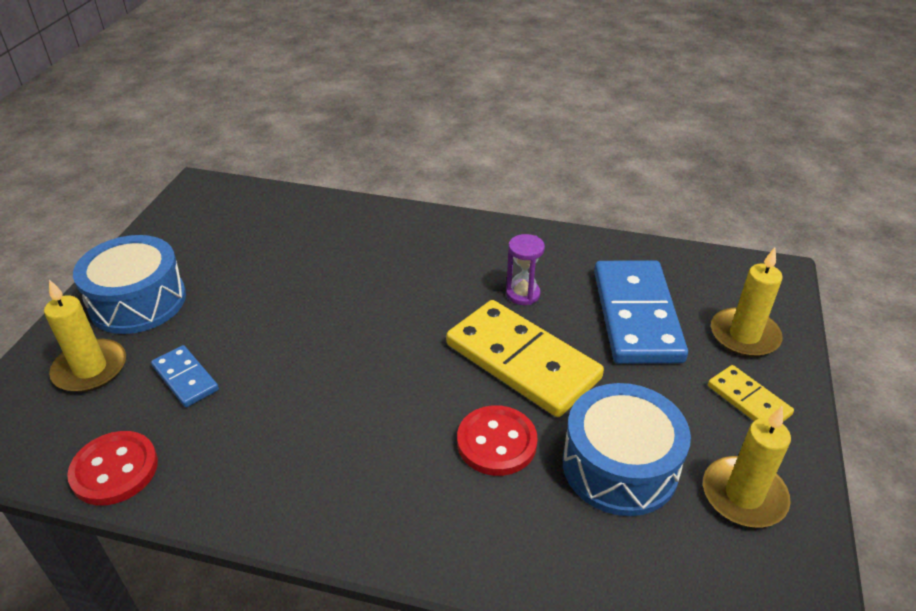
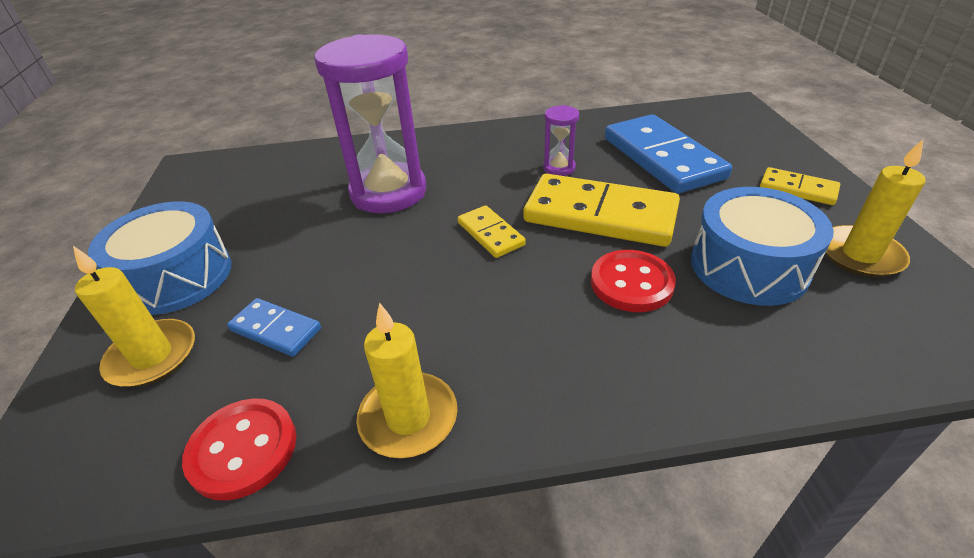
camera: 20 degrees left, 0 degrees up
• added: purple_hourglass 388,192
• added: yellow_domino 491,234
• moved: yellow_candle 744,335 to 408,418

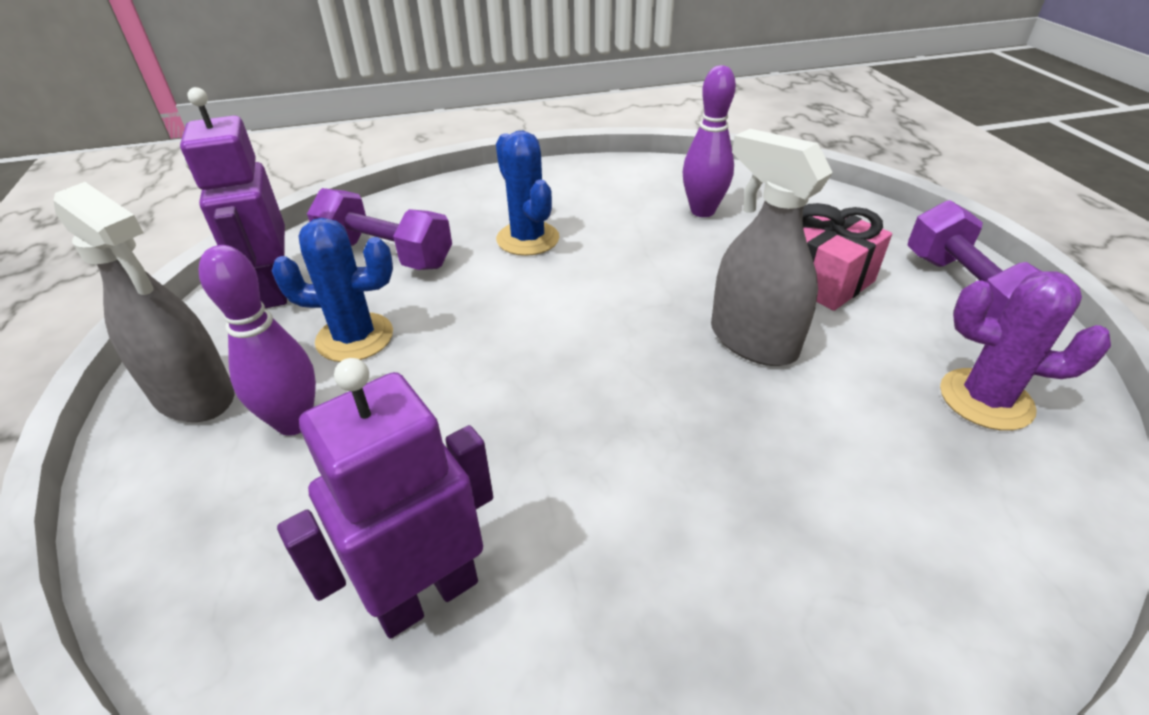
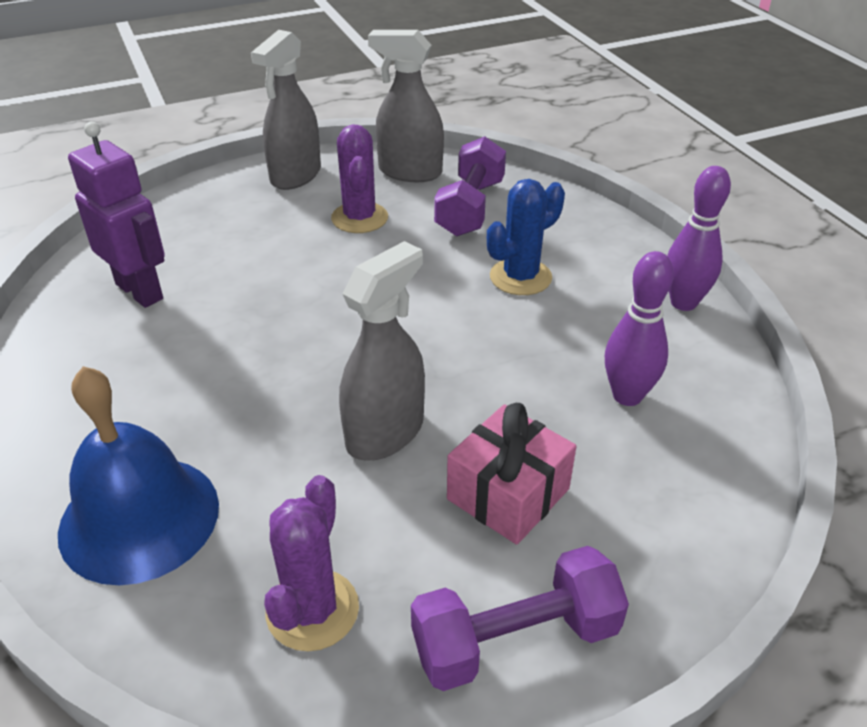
camera: 80 degrees right, 0 degrees up
• added: blue_bell 139,517
• moved: purple_bowling_pin 294,422 to 683,303
• replaced: purple_robot 273,290 to grey_spray_bottle 410,172
• recoloured: blue_cactus 355,337 to purple_cactus 359,218

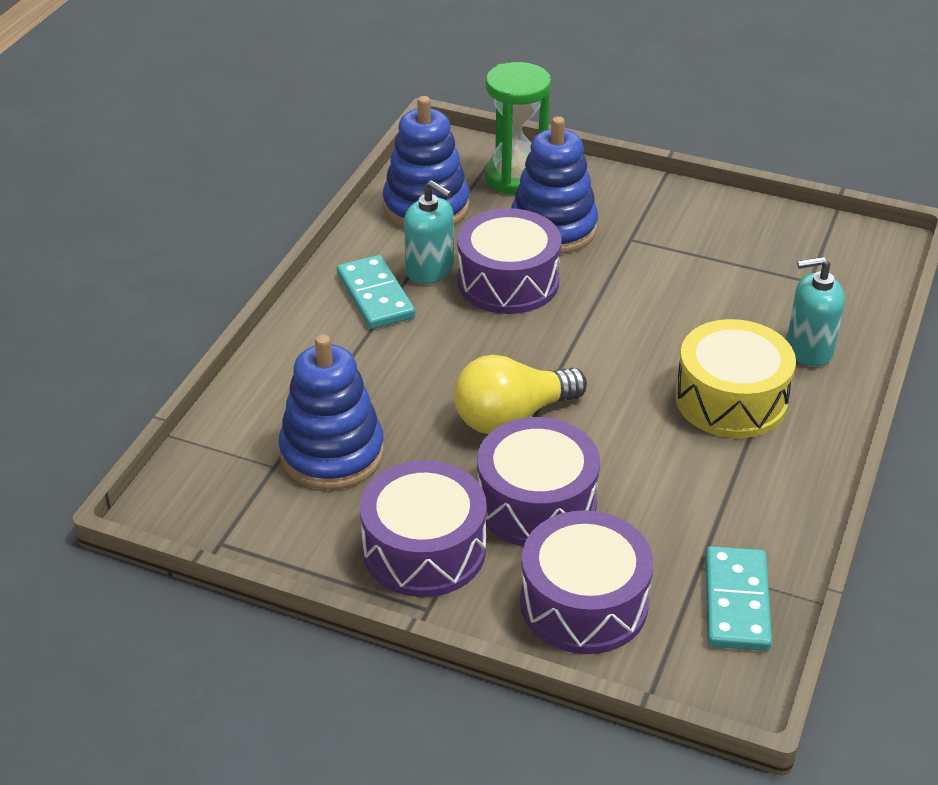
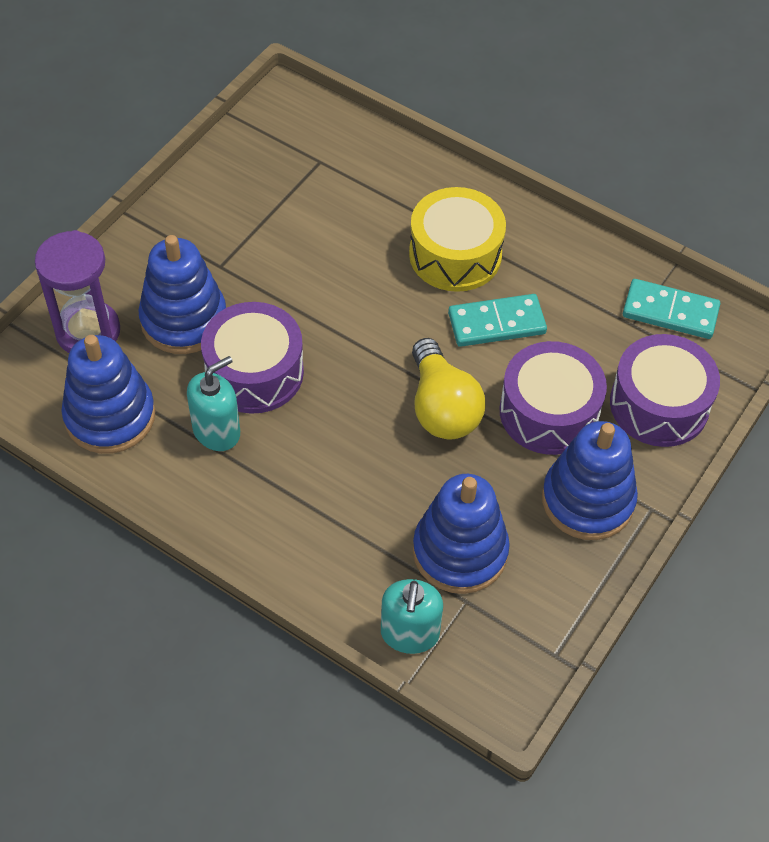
camera: 80 degrees left, 15 degrees up
• moved: turquoise_domino 375,296 to 496,323
• moved: turquoise_soap_dispenser 809,349 to 409,633
• replaced: purple_drum 424,549 to blue_stacking_toy 587,500
• recoloured: green_hourglass 515,177 to purple_hourglass 88,331

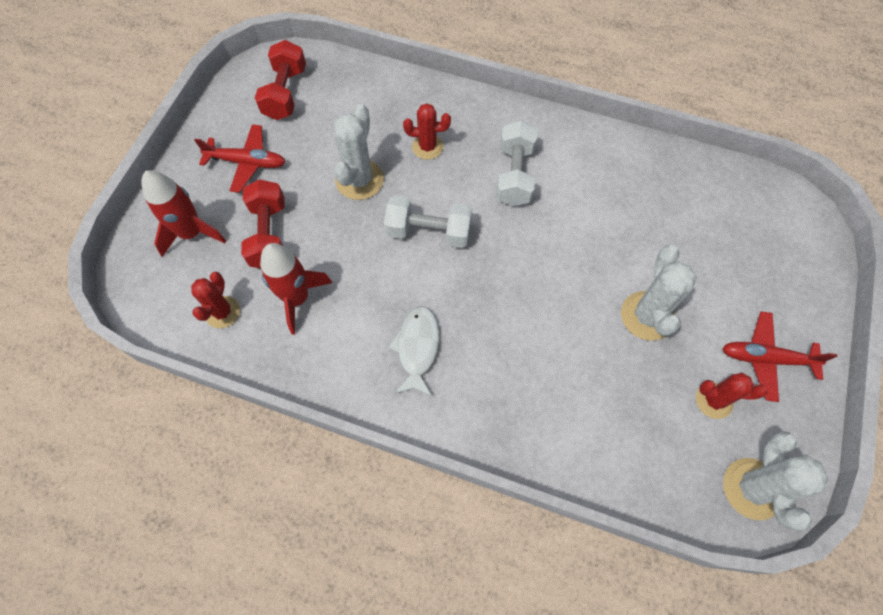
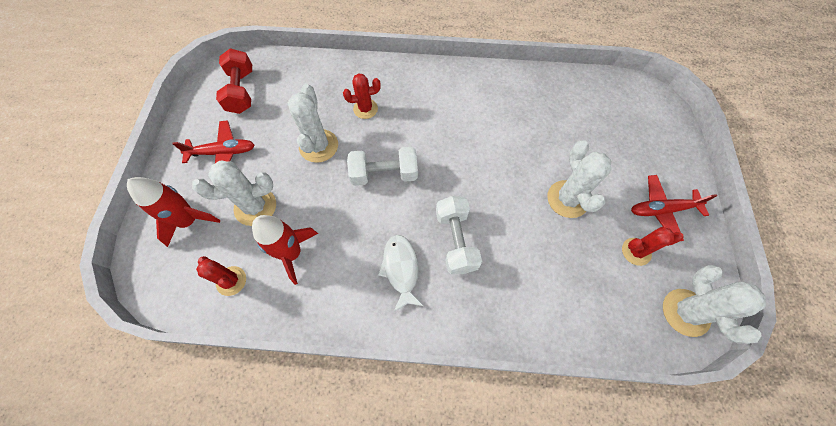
camera: 15 degrees left, 0 degrees up
• moved: white_dumbbell 514,175 to 456,241
• replaced: red_dumbbell 269,235 to white_cactus 255,207
• turned: red_cactus 222,312 = 231,281 45 degrees counterclockwise

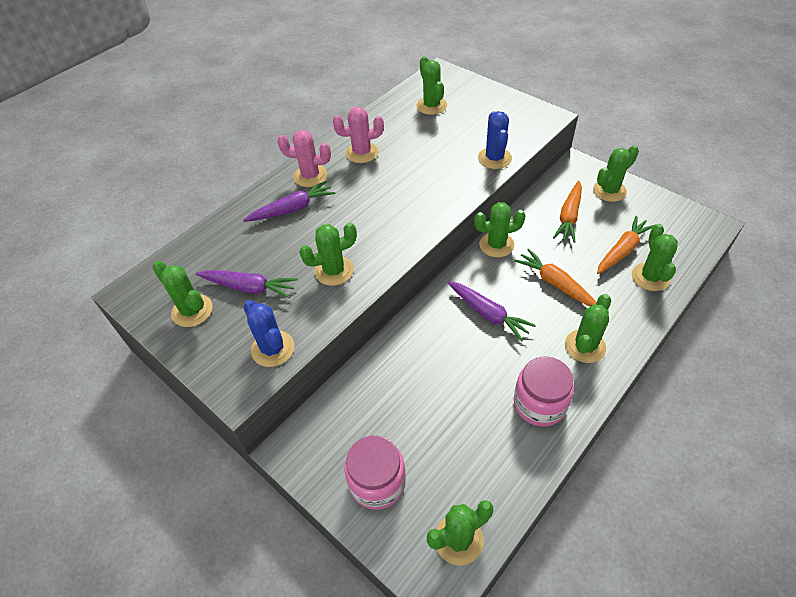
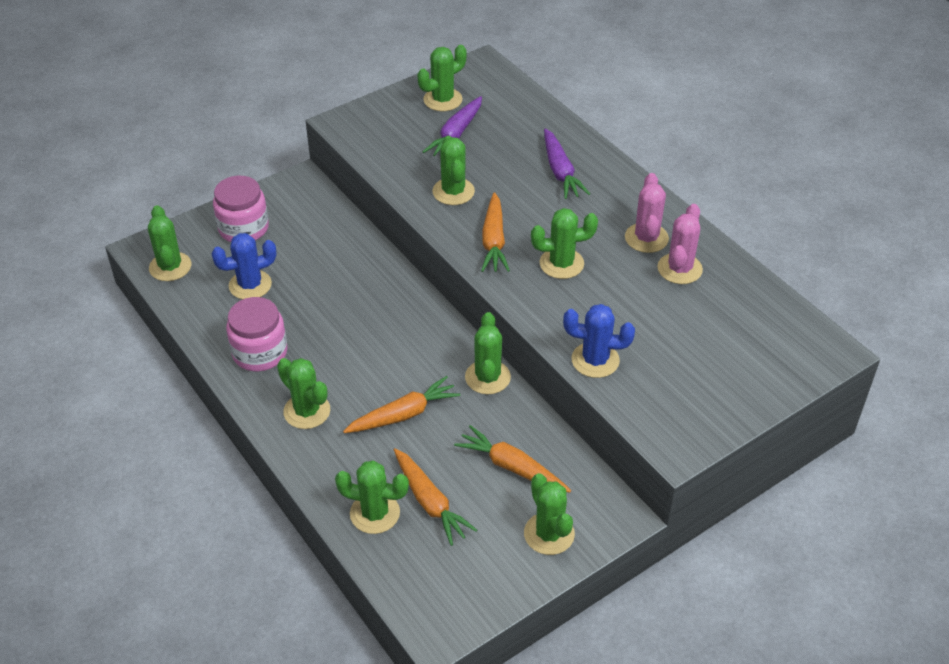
camera: 100 degrees right, 5 degrees down
• removed: purple_carrot 488,314
• added: orange_carrot 494,240
• moved: blue_cactus 273,349 to 250,285
• moved: pink_cactus 310,176 to 679,269
• moved: green_cactus 431,106 to 561,264

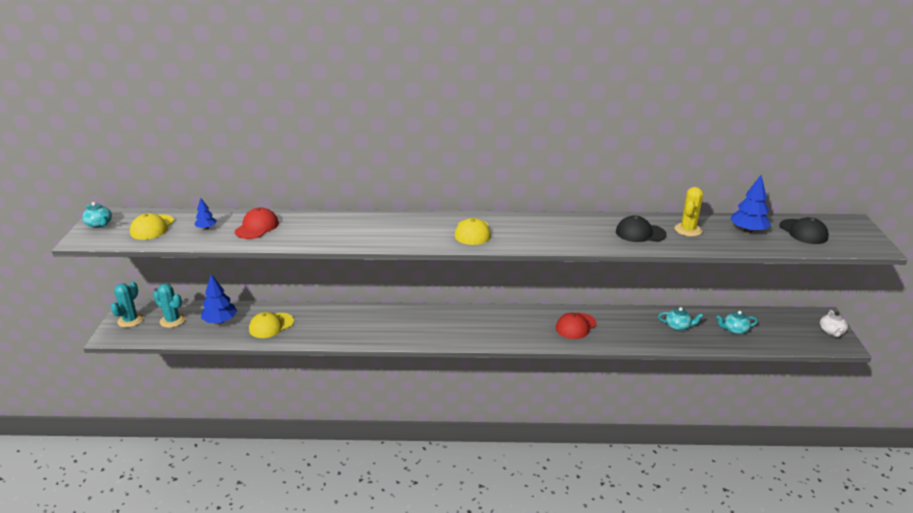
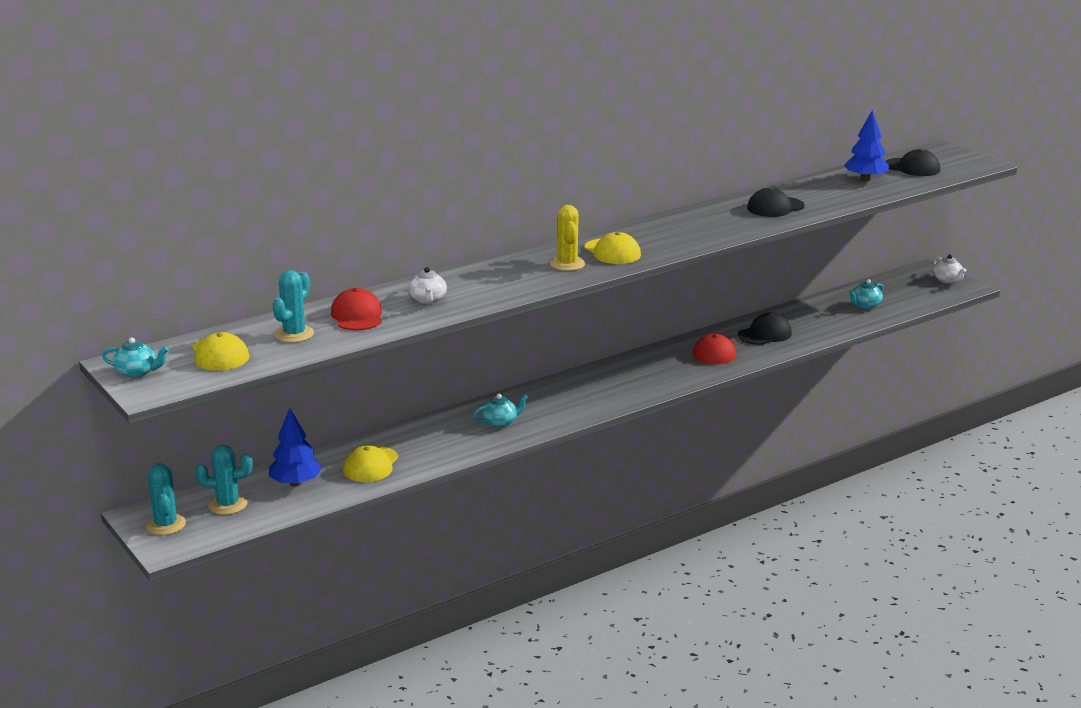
camera: 35 degrees left, 5 degrees down
• added: white_teapot 428,300
• added: black_cap 765,334
• moved: turquoise_teapot 678,326 to 500,422
• moved: yellow_cactus 688,230 to 567,264
• replaced: blue_tree 206,228 to turquoise_cactus 294,334

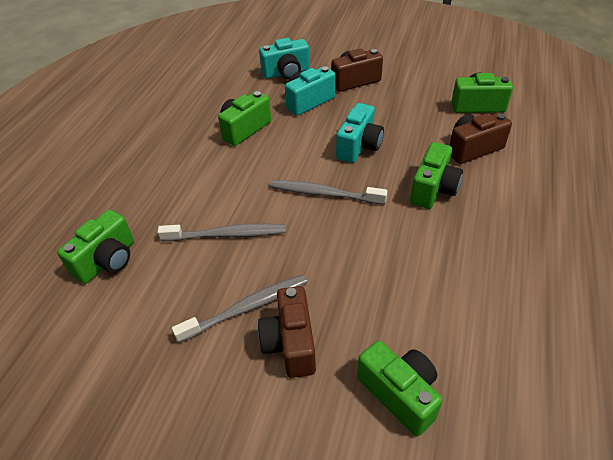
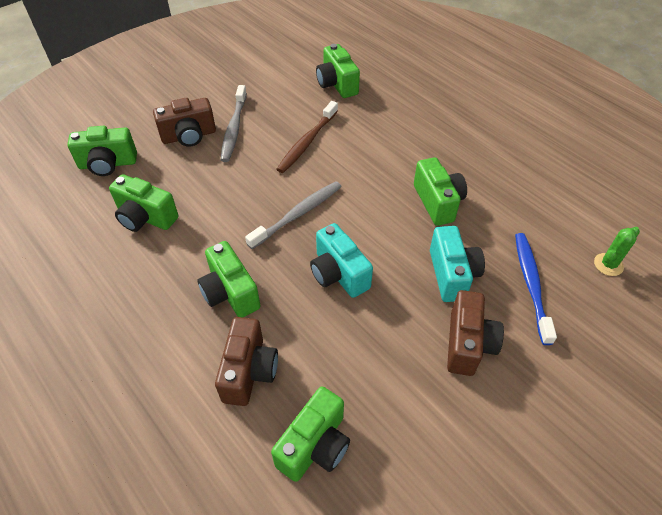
camera: 120 degrees right, 5 degrees up
• added: green_camera 145,218
• added: green_cactus 608,264
• replaced: turquoise_camera 286,73 to blue_toothbrush 531,285
• recoloured: grey_toothbrush 227,235 to brown_toothbrush 307,142
• turned: brown_camera 290,343 = 189,136 135 degrees clockwise

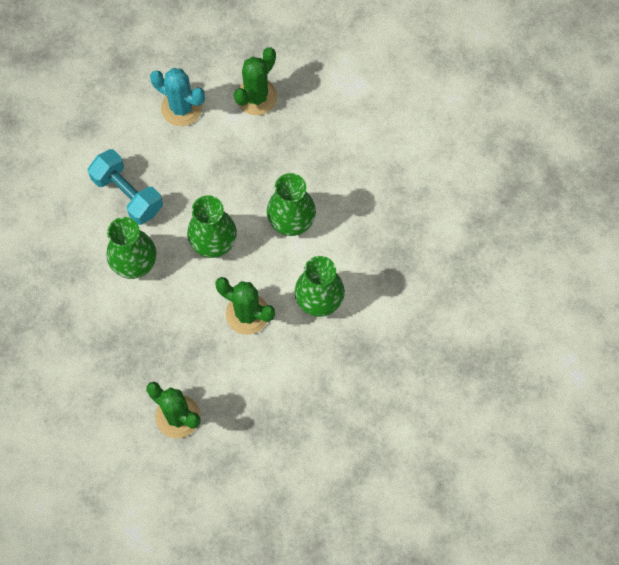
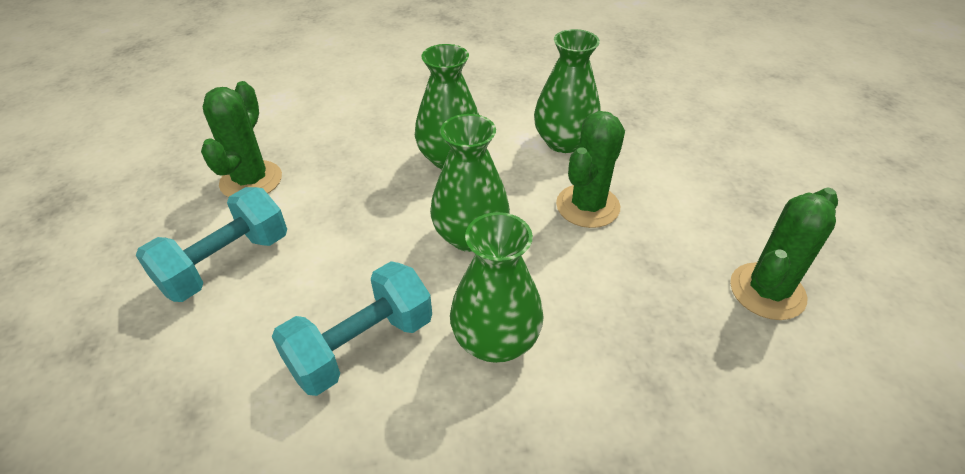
camera: 85 degrees left, 25 degrees down
• replaced: turquoise_cactus 181,108 to turquoise_dumbbell 226,263
• turned: green_cactus 256,97 = 251,180 60 degrees clockwise

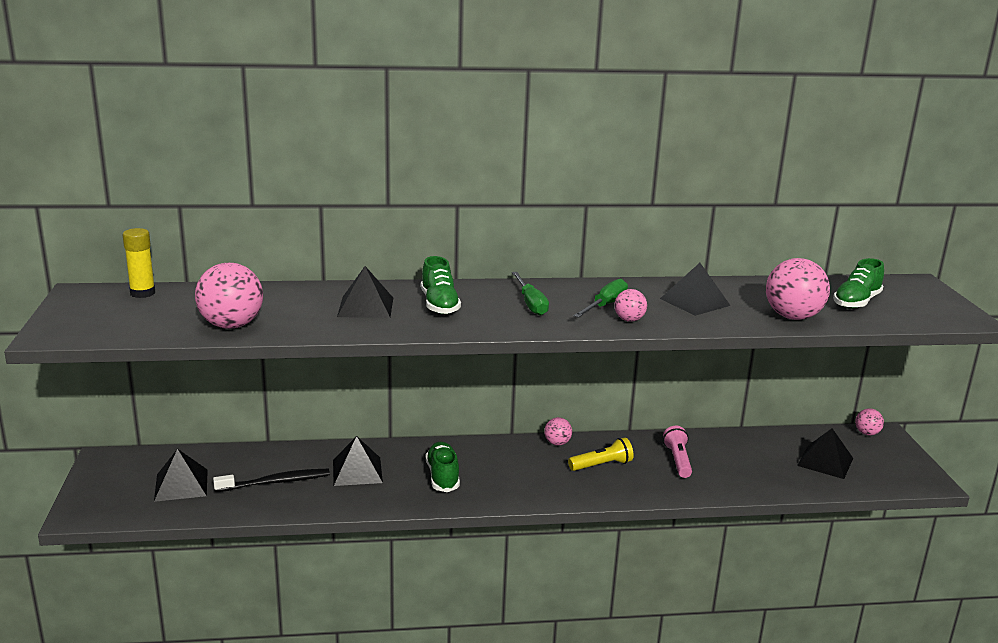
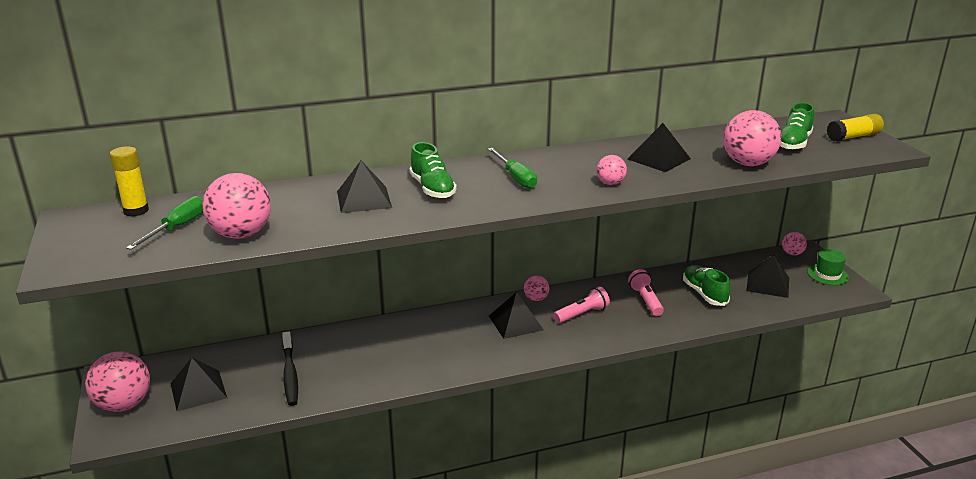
camera: 10 degrees left, 5 degrees up
• added: pink_ball 124,404
• added: green_hat 827,275
• added: yellow_glue_stick 853,137
• moved: black_pyramid 357,471 to 515,322
• moved: green_shoe 442,476 to 704,294
• moved: green_screwdriver 605,305 to 178,227
• recoloured: yellow_flashlight 601,465 to pink_flashlight 582,314
• turned: black_toothbrush 275,482 = 290,374 105 degrees clockwise

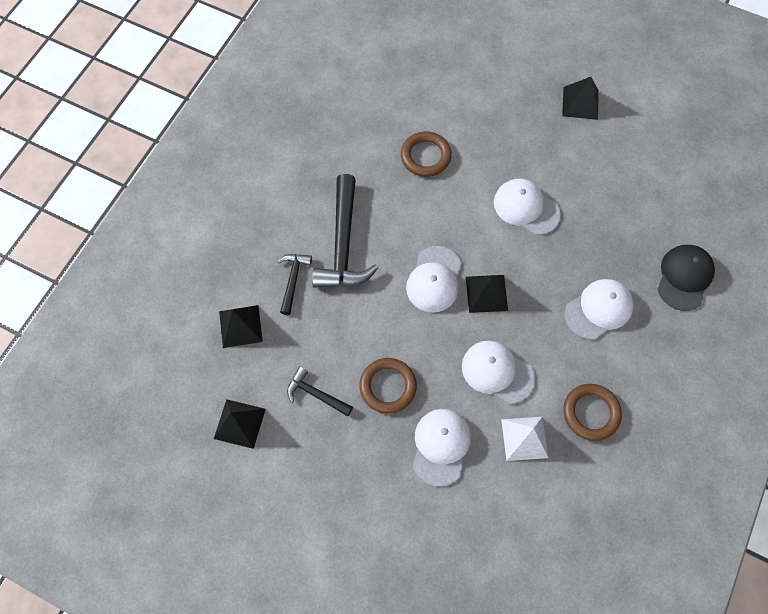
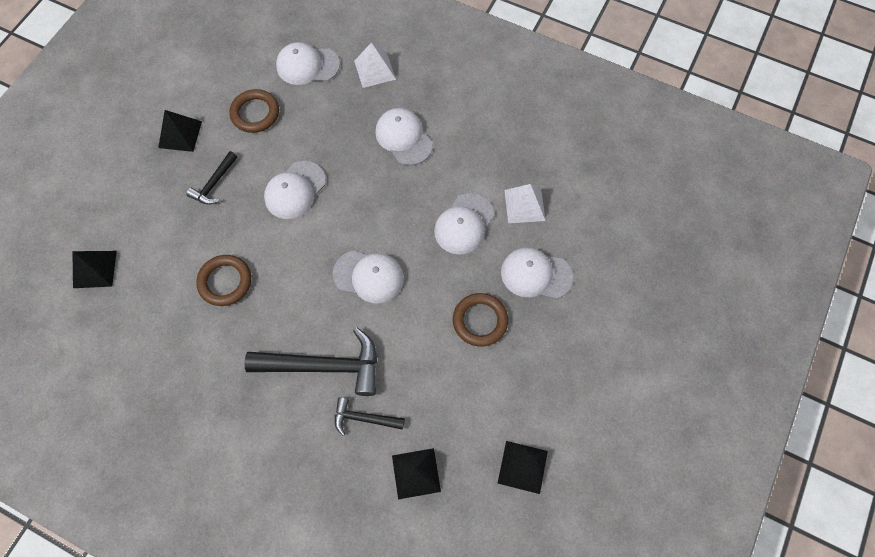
camera: 90 degrees left, 0 degrees up
• added: white_cap 307,65
• moved: black_hammer 316,394 to 214,184
• moved: black_pyramid 486,293 to 95,269
• moved: brown_ring 591,413 to 255,113
• replaced: black_cap 684,277 to white_pyramid 374,70

